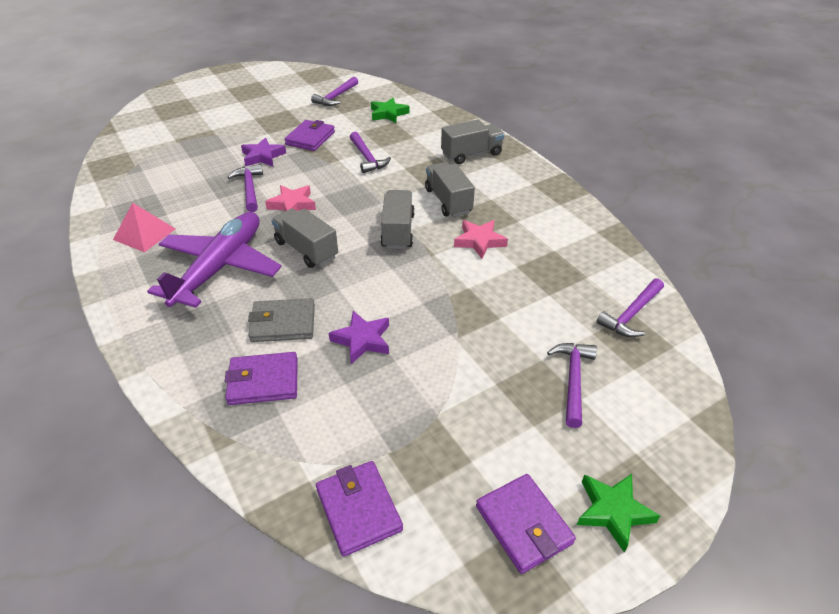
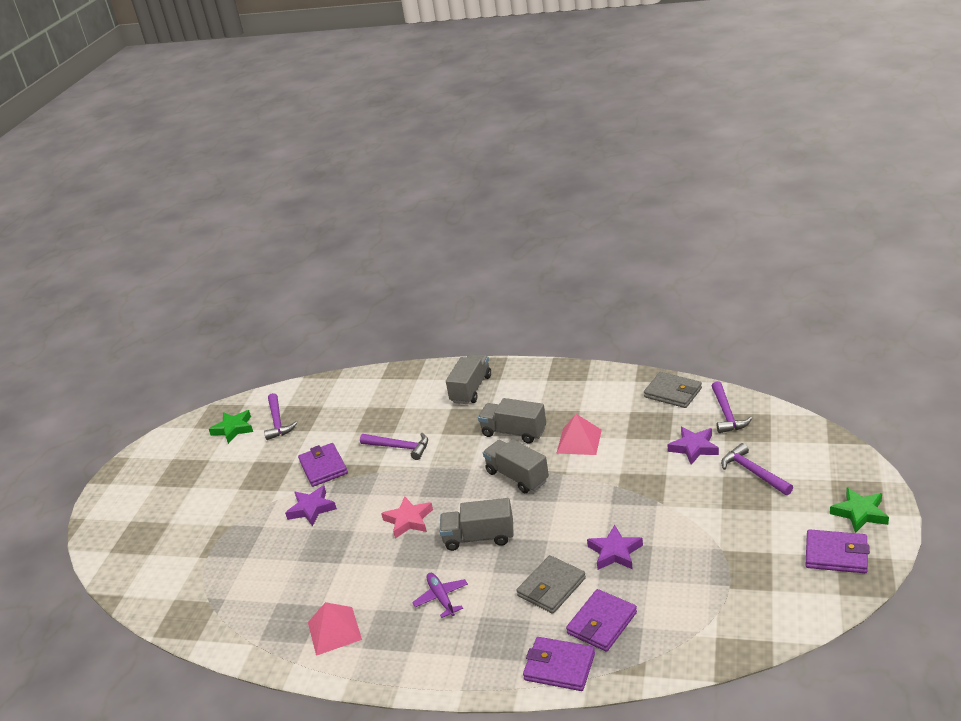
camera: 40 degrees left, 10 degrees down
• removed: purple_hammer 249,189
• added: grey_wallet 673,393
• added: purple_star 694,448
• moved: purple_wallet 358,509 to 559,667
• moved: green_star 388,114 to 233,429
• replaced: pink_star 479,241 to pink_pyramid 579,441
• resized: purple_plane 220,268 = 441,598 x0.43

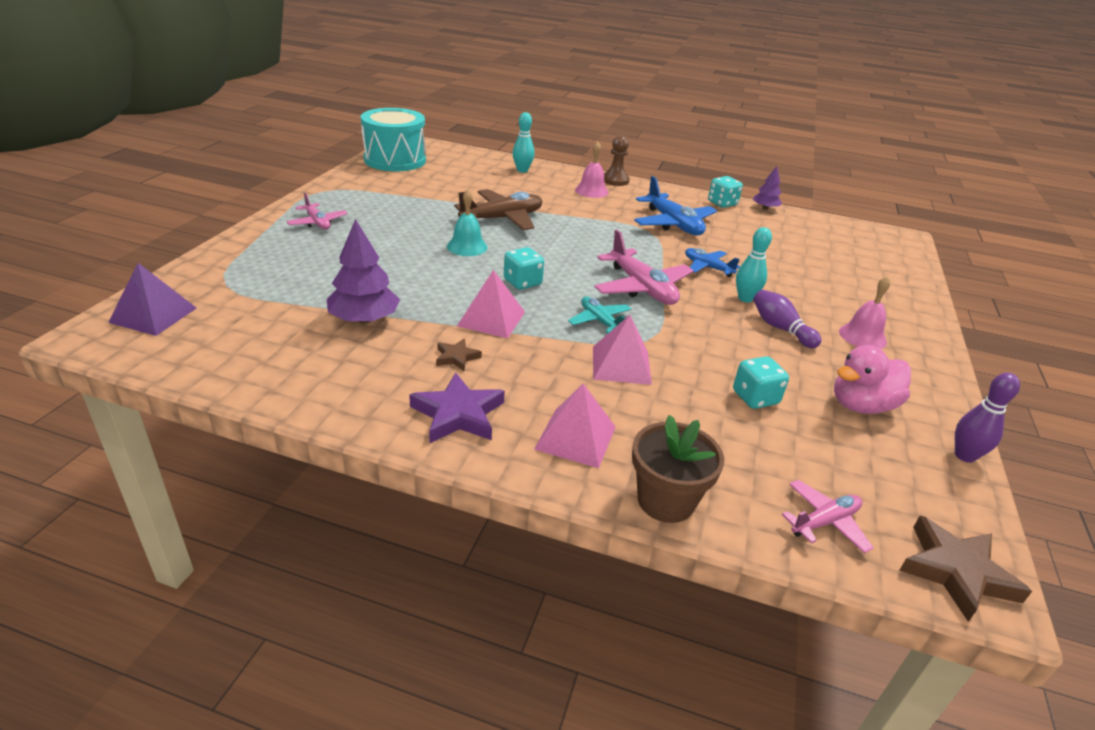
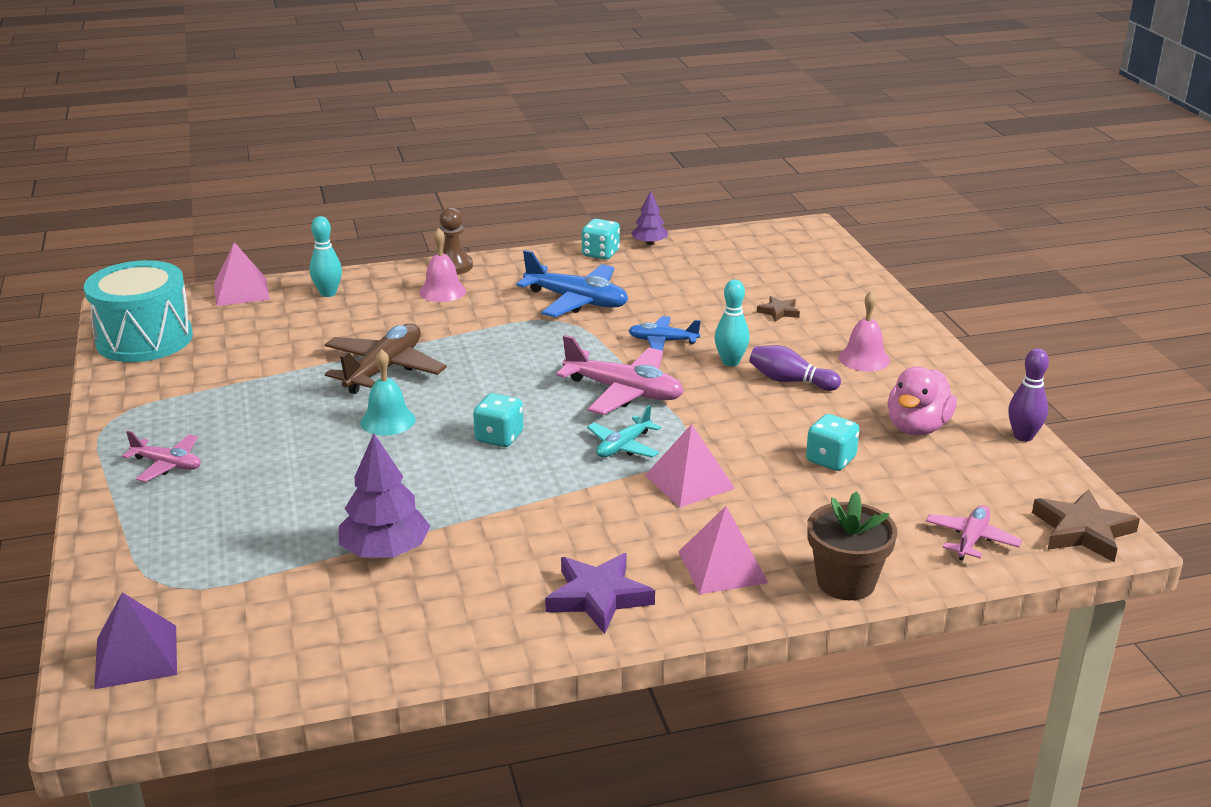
camera: 30 degrees left, 5 degrees down
• moved: brown_star 456,357 to 779,312
• moved: pink_pyramid 491,318 to 241,291
• turned: turquoise_plane 600,321 = 623,446 75 degrees counterclockwise

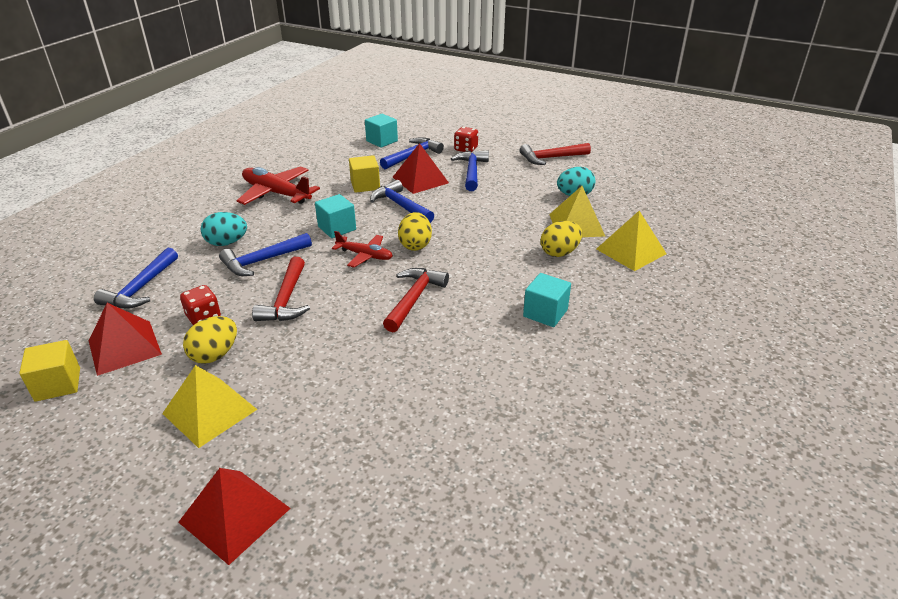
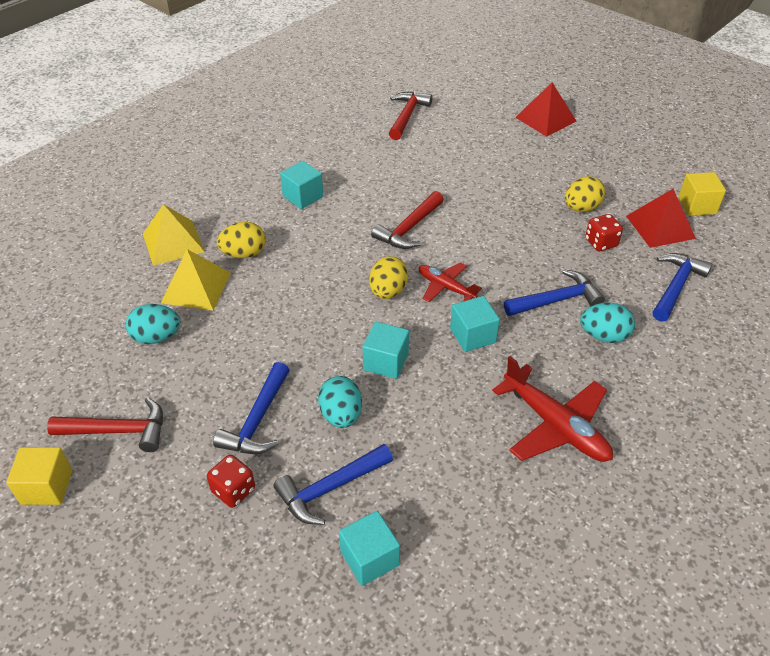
camera: 165 degrees left, 10 degrees up
• removed: yellow_pyramid 209,411
• moved: red_hammer 286,300 to 407,116
• moved: yellow_cube 365,185 to 47,487
• replaced: blue_hammer 400,206 to turquoise_cube 386,362
• replaced: red_pyramid 420,180 to turquoise_egg 341,415

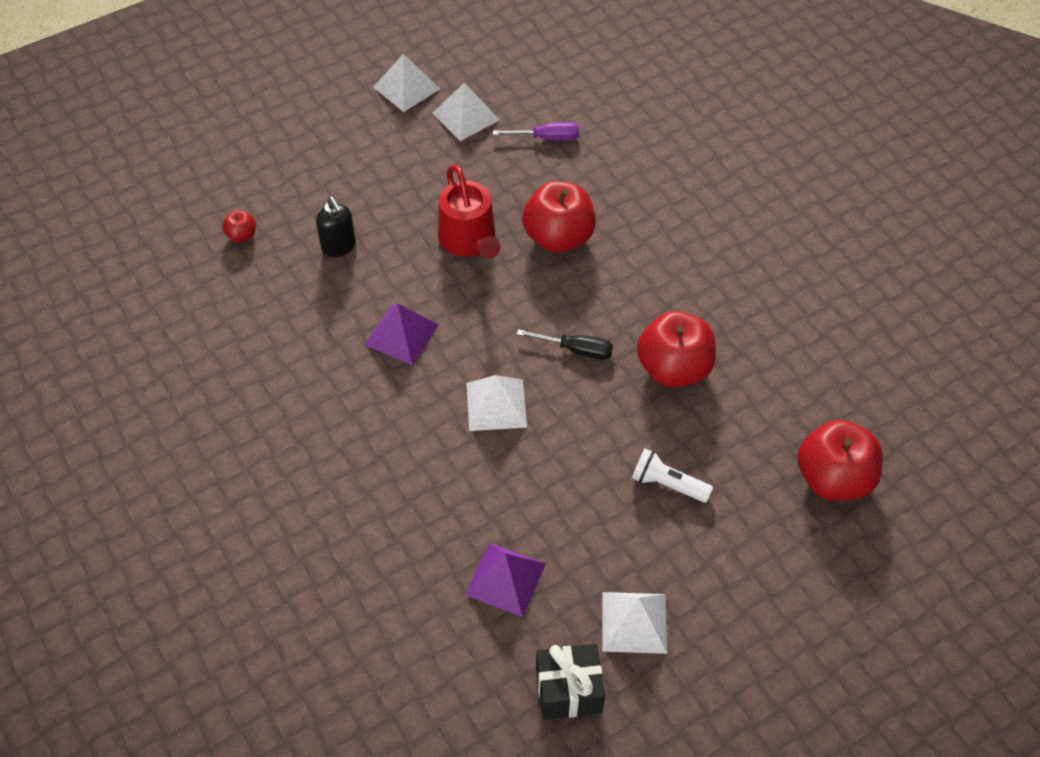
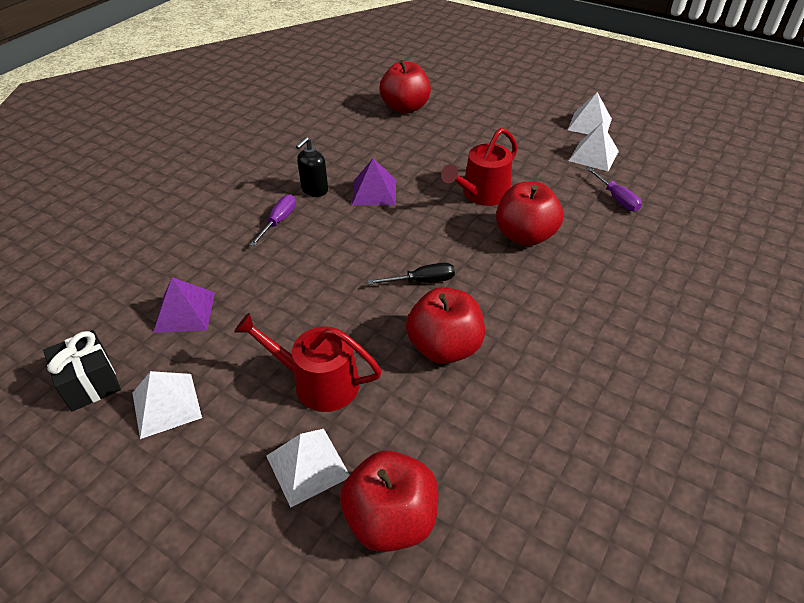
camera: 65 degrees right, 10 degrees down
• added: purple_screwdriver 279,221
• moved: black_soap_dispenser 339,247 to 314,190
• moved: white_pyramid 496,405 to 307,466
• replaced: white_flashlight 667,484 to red_watering_can 318,382
• turned: black_screwdriver 576,350 = 422,281 90 degrees counterclockwise
• resized: red_apple 242,235 = 405,108 x2.21

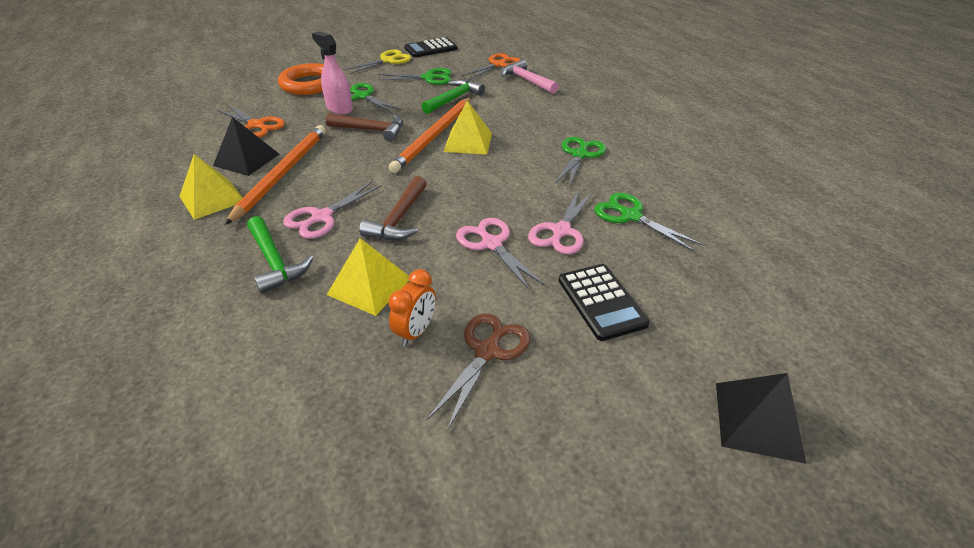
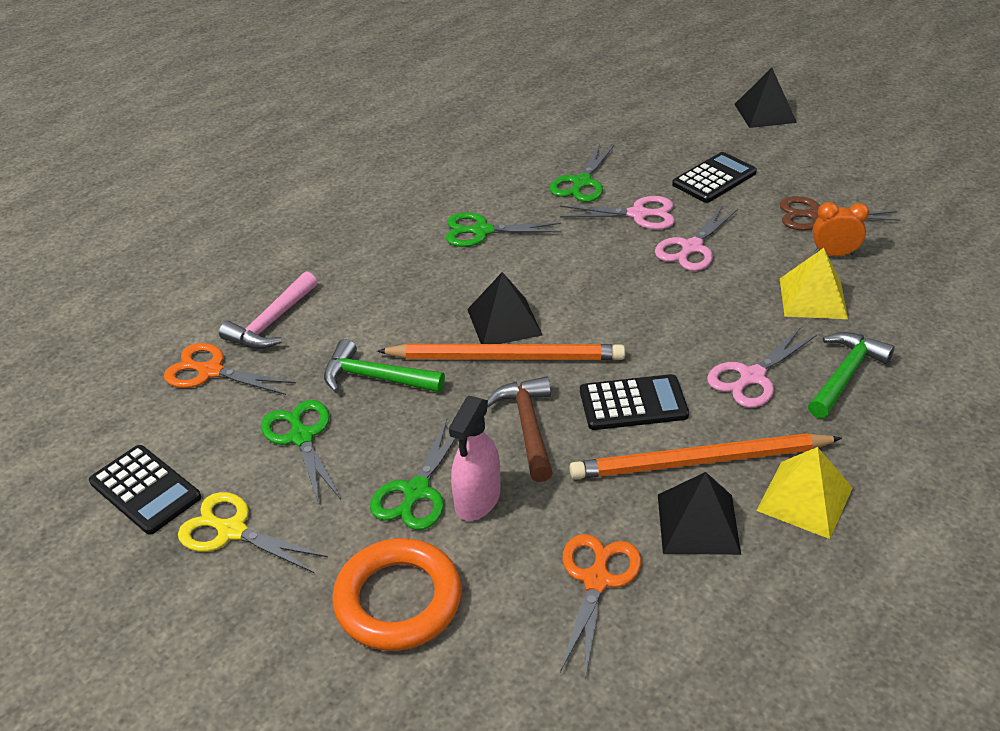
camera: 110 degrees left, 0 degrees up
• removed: brown_hammer 399,219
• added: black_calculator 633,403
• recoloured: yellow_pyramid 468,142 to black_pyramid 504,322
• turned: pink_scissors 321,217 = 752,377 120 degrees clockwise

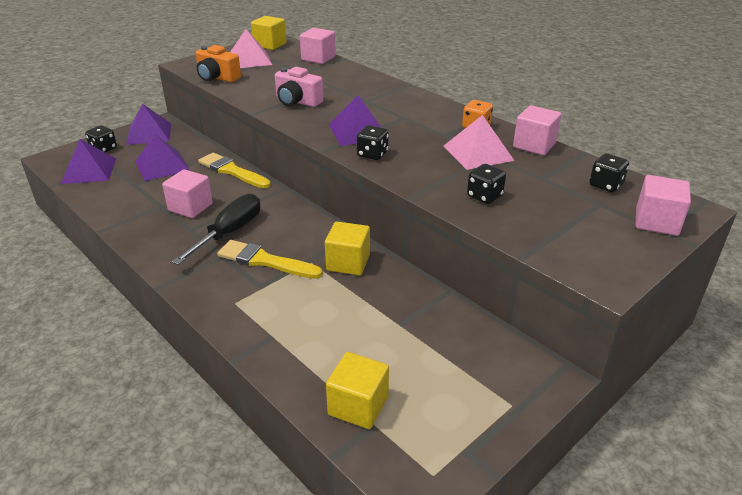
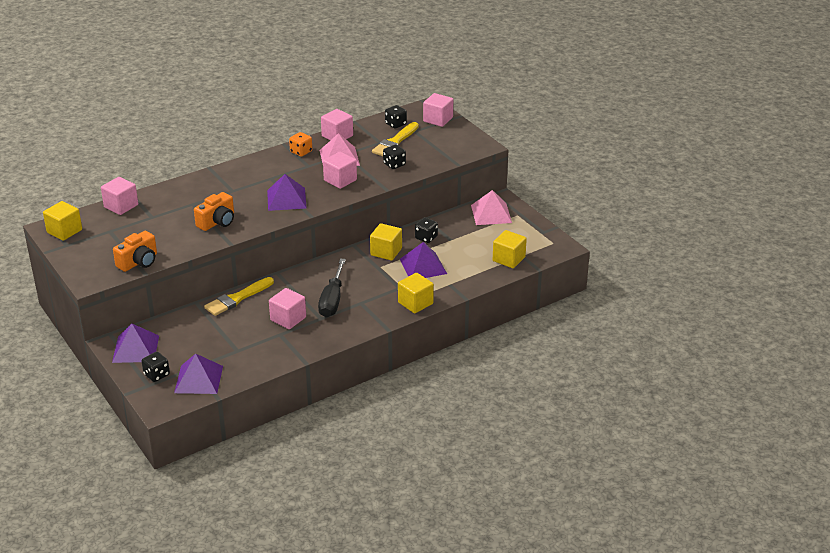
camera: 80 degrees left, 0 degrees up
• added: pink_cube 340,180
• added: yellow_cube 415,303
• moved: purple_pyramid 162,165 to 423,266
• moved: yellow_brush 265,261 to 395,142
• moved: pink_pyramid 249,60 to 491,214
• moved: black_dice 372,154 to 426,238
• recoloured: pink_camera 297,101 to orange_camera 217,222
• turned: black_screwdriver 229,233 = 332,300 120 degrees counterclockwise

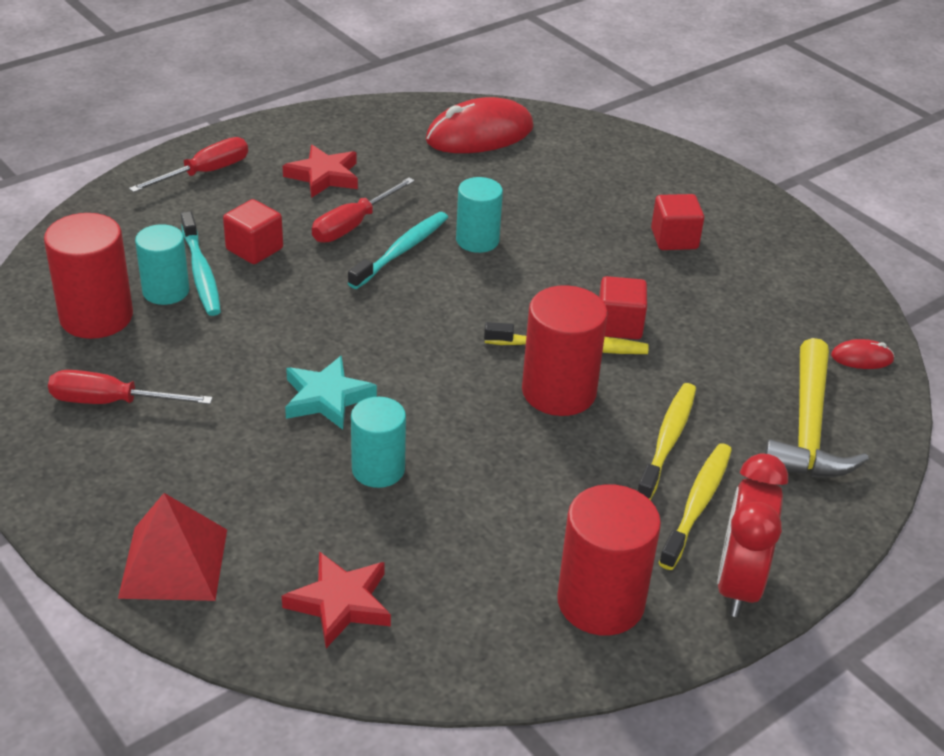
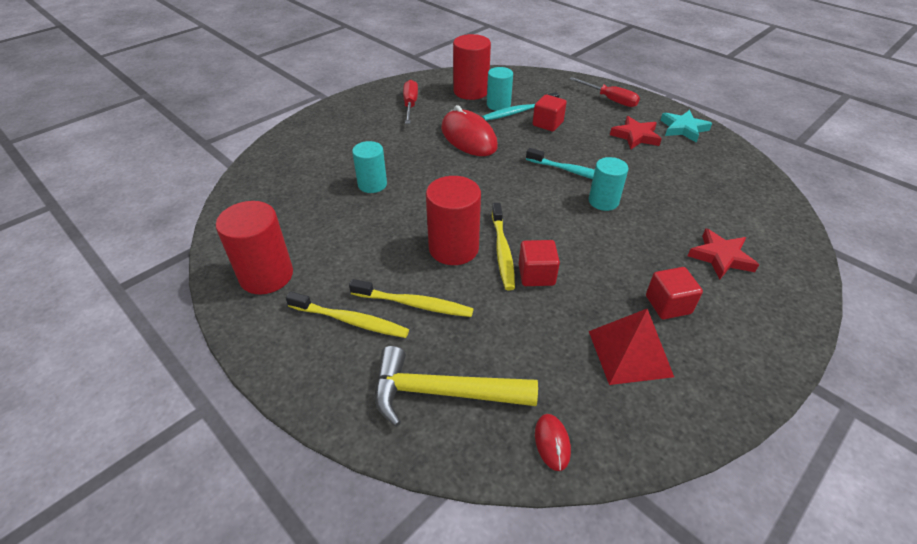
camera: 85 degrees right, 5 degrees up
• removed: red_screwdriver 353,225
• removed: red_clock 738,584
• moved: red_pyramid 173,563 to 629,353
• moved: red_star 340,603 to 721,257
• moved: turquoise_star 326,398 to 683,129
• moved: red_mouse 479,134 to 468,137

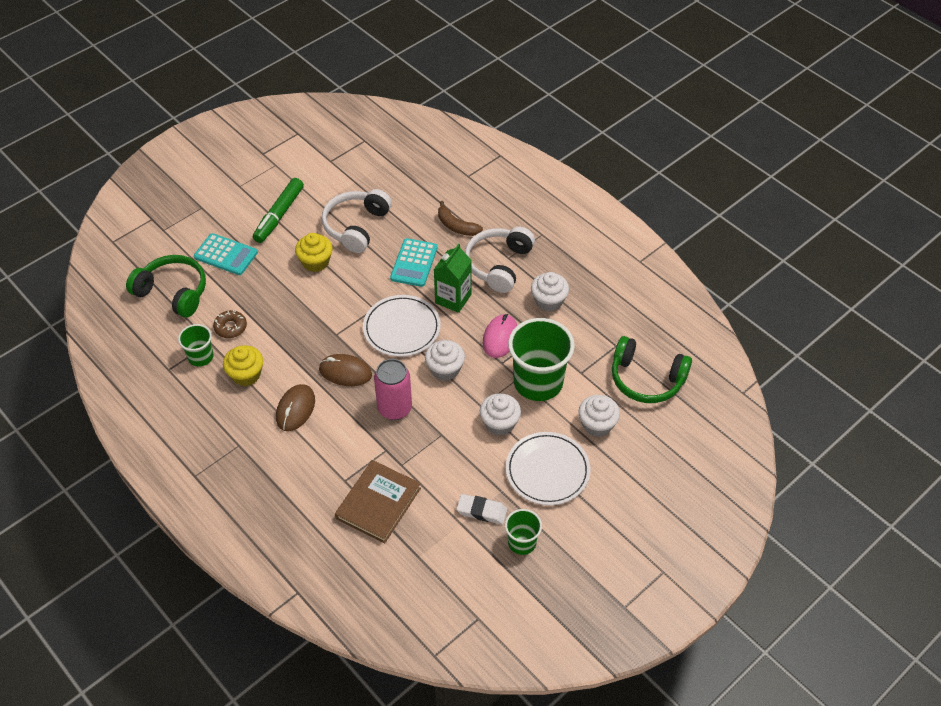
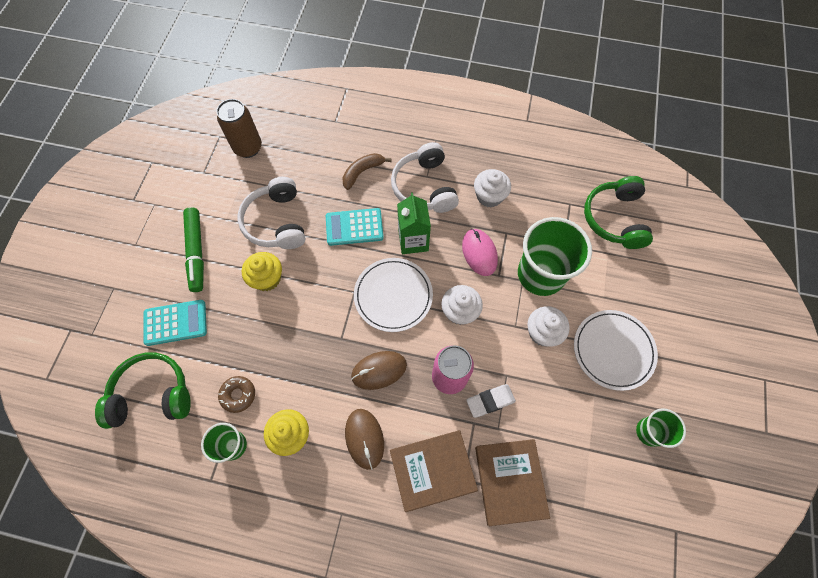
camera: 35 degrees left, 15 degrees up
• removed: white_cupcake 597,424
• added: brown_can 248,148
• added: brown_book 432,470
• moved: white_eraser 482,511 to 490,401
• turned: turquoise_calculator 414,263 = 354,227 105 degrees clockwise
• turned: brown_banana 456,226 = 362,172 135 degrees clockwise
• turned: green_headphones 646,379 = 615,219 105 degrees clockwise

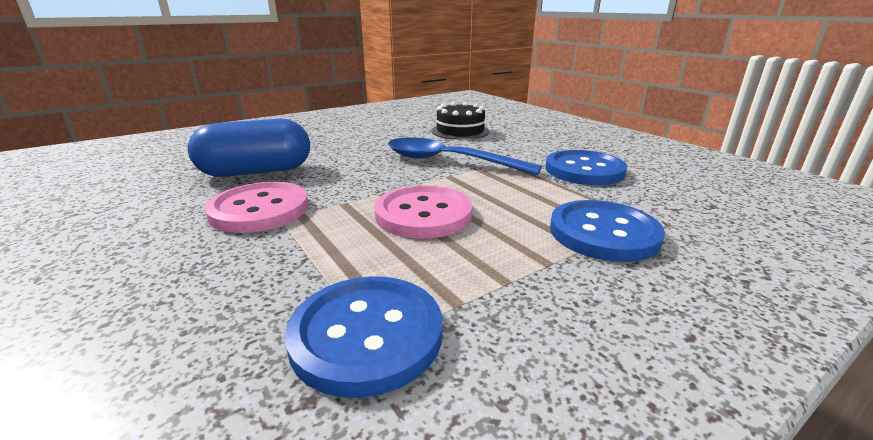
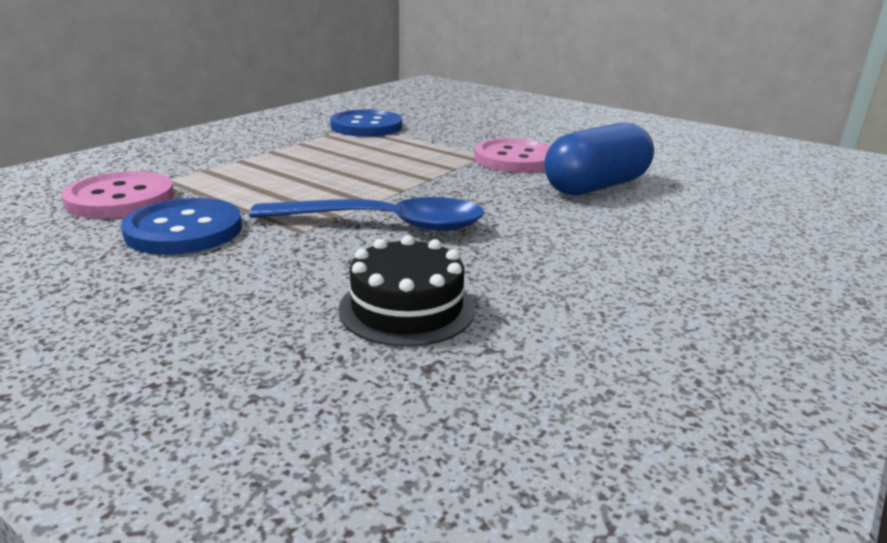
camera: 160 degrees right, 0 degrees up
• removed: blue_button 603,233
• moved: pink_button 423,214 to 121,199

